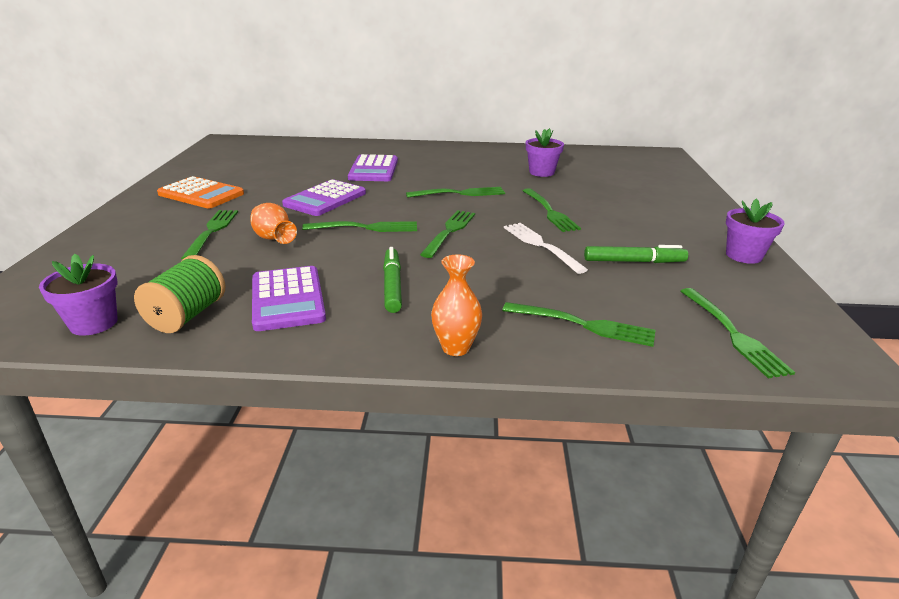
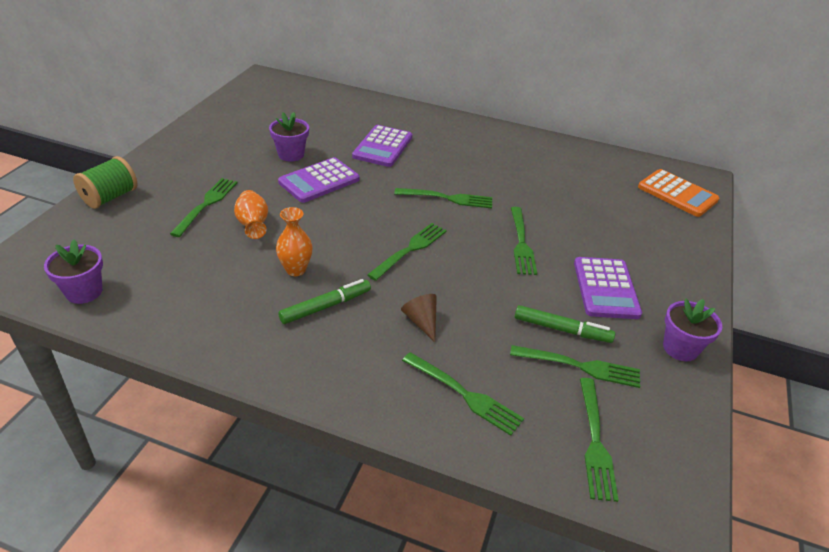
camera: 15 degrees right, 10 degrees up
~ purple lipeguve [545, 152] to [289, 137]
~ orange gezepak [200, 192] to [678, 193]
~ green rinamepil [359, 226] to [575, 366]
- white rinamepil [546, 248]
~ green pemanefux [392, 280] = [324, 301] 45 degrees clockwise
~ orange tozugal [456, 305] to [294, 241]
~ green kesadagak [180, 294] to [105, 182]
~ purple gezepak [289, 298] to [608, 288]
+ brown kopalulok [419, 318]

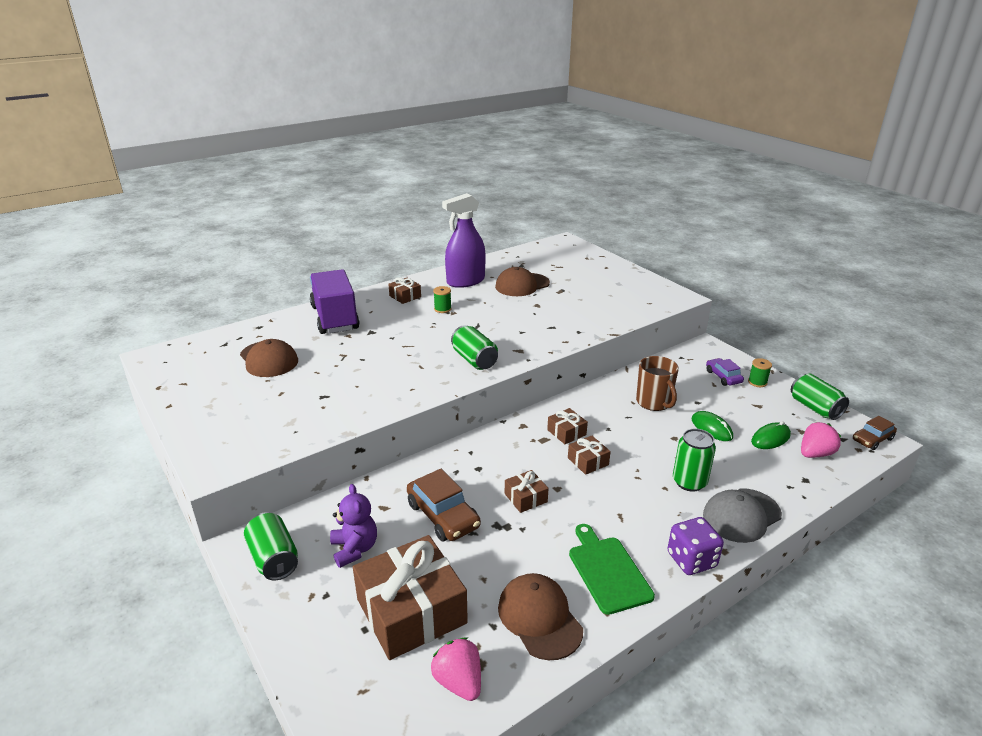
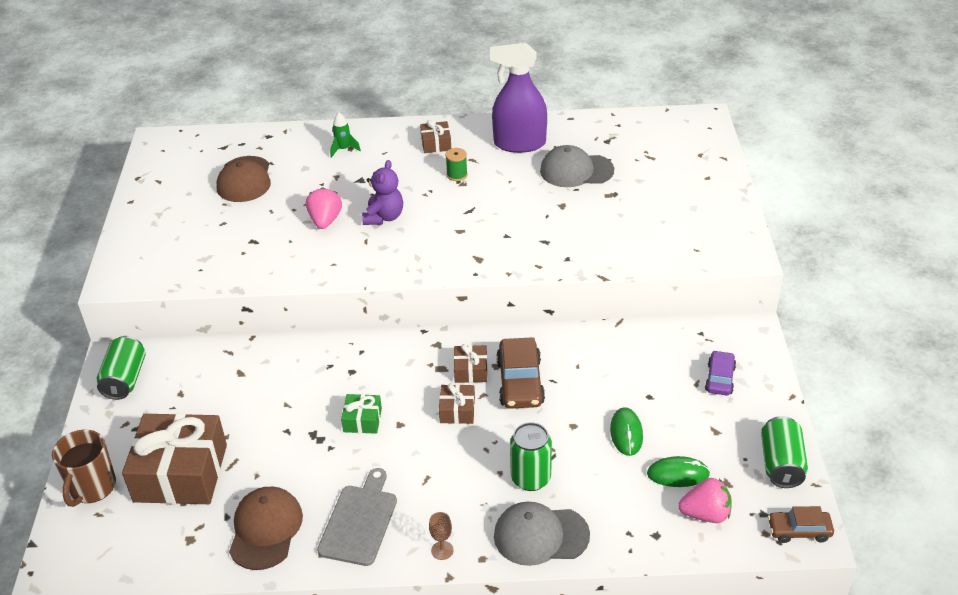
camera: 35 degrees right, 10 degrees up
~ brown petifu [522, 281] to grey petifu [577, 166]
~ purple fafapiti [334, 301] to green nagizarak [345, 135]
- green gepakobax [474, 347]
~ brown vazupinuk [657, 383] to [84, 468]
- green kesadagak [760, 372]
~ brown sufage [444, 505] to [520, 373]
~ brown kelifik [527, 491] to green kelifik [361, 414]
~ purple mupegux [353, 526] to [382, 192]
~ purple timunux [695, 546] to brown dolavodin [441, 536]
~ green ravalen [612, 569] to grey ravalen [357, 517]
~ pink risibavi [456, 669] to [324, 208]

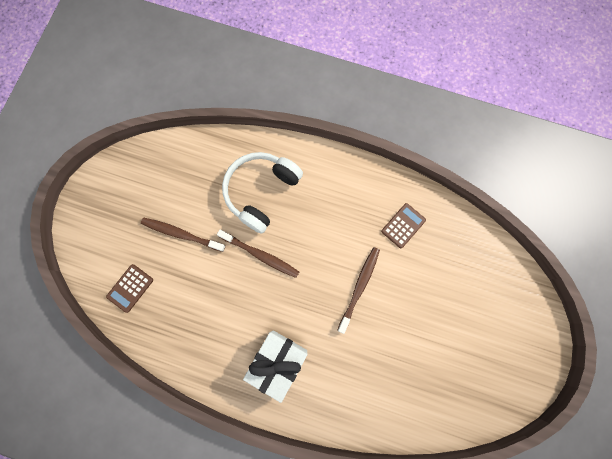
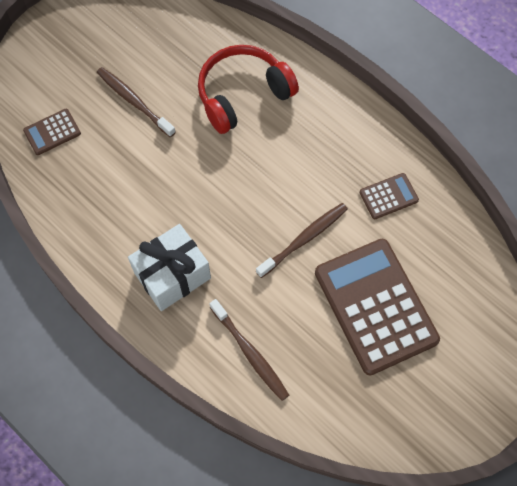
camera: 25 degrees right, 10 degrees down
~ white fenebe [262, 193] to red fenebe [248, 89]
~ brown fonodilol [258, 254] to [249, 350]
+ brown gezepak [377, 307]

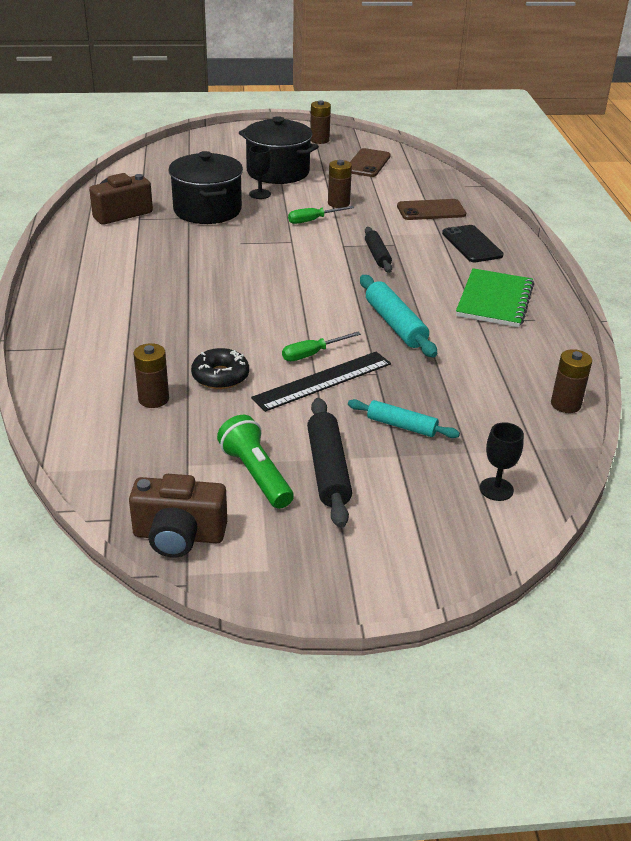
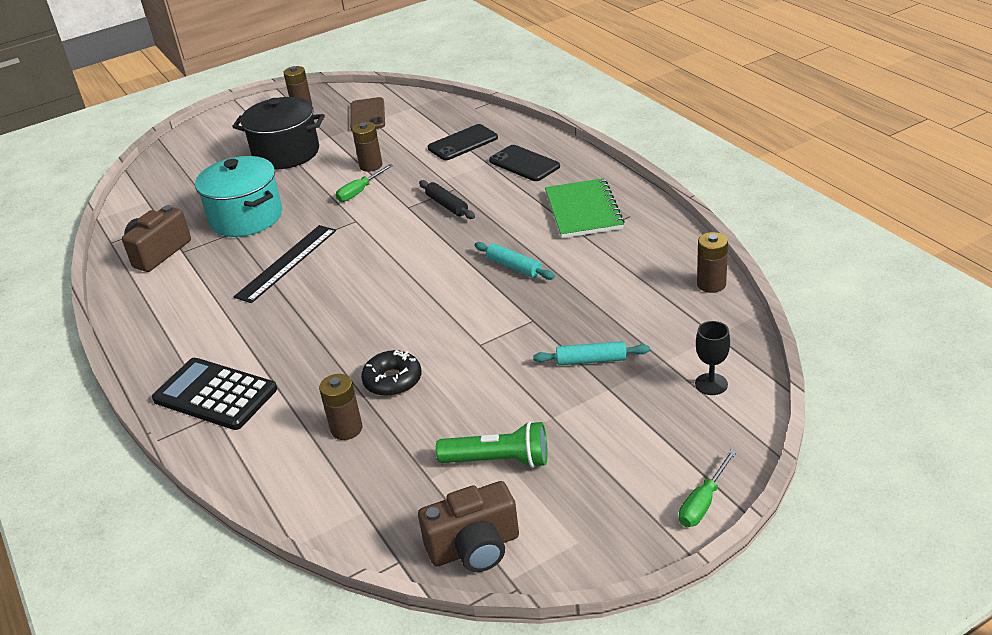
camera: 20 degrees left, 0 degrees up
- black dolavodin [259, 172]
~ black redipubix [205, 187] to turquoise redipubix [238, 196]
~ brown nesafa [431, 209] to black nesafa [463, 142]
~ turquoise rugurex [398, 316] = [514, 261] x0.65
~ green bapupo [321, 346] to [708, 488]
~ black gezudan [321, 382] to [285, 264]
- black rugurex [329, 463]
~ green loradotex [255, 462] = [492, 444] 150 degrees clockwise
+ black gezepak [214, 394]

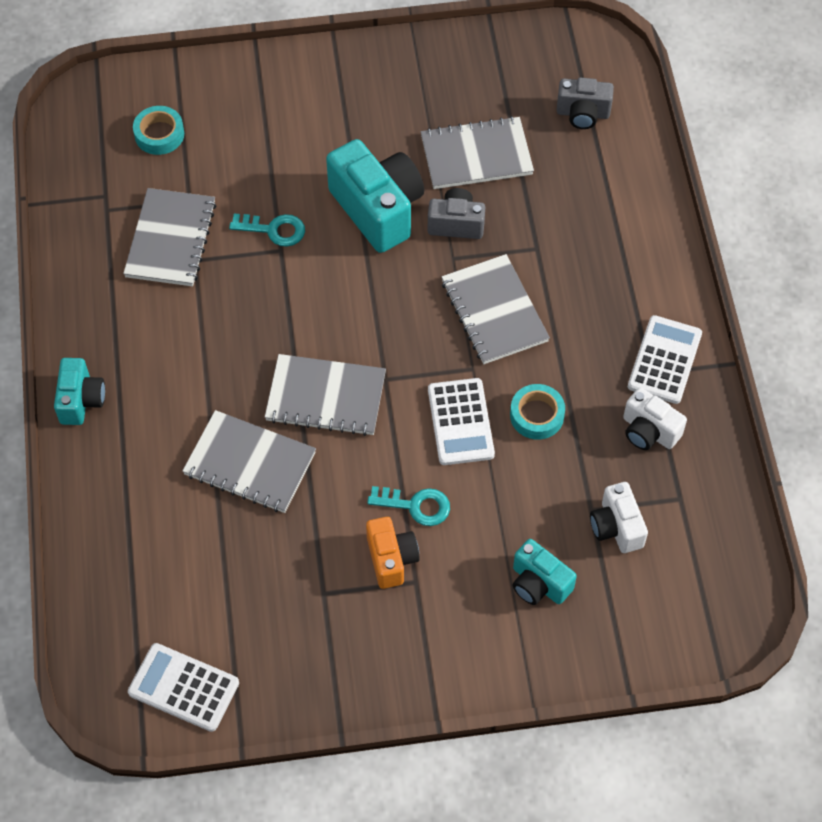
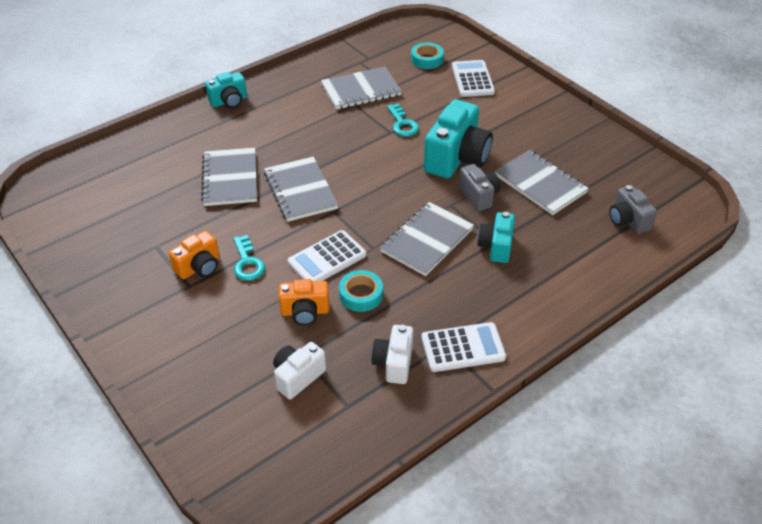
camera: 60 degrees right, 15 degrees down
~ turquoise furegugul [545, 572] to [496, 237]
~ white gezepak [183, 687] to [473, 78]
+ orange furegugul [304, 302]

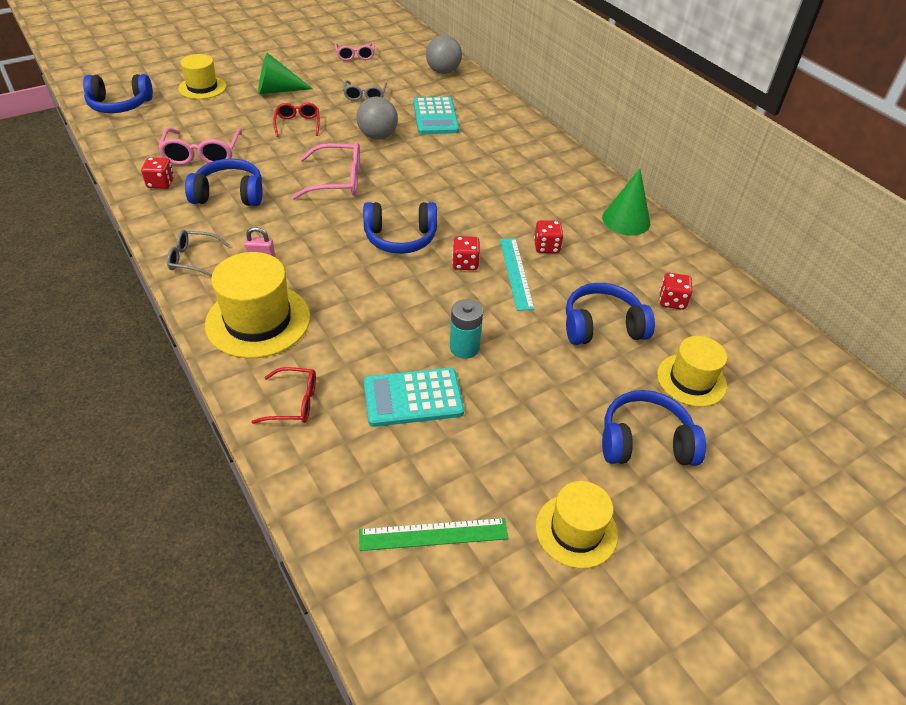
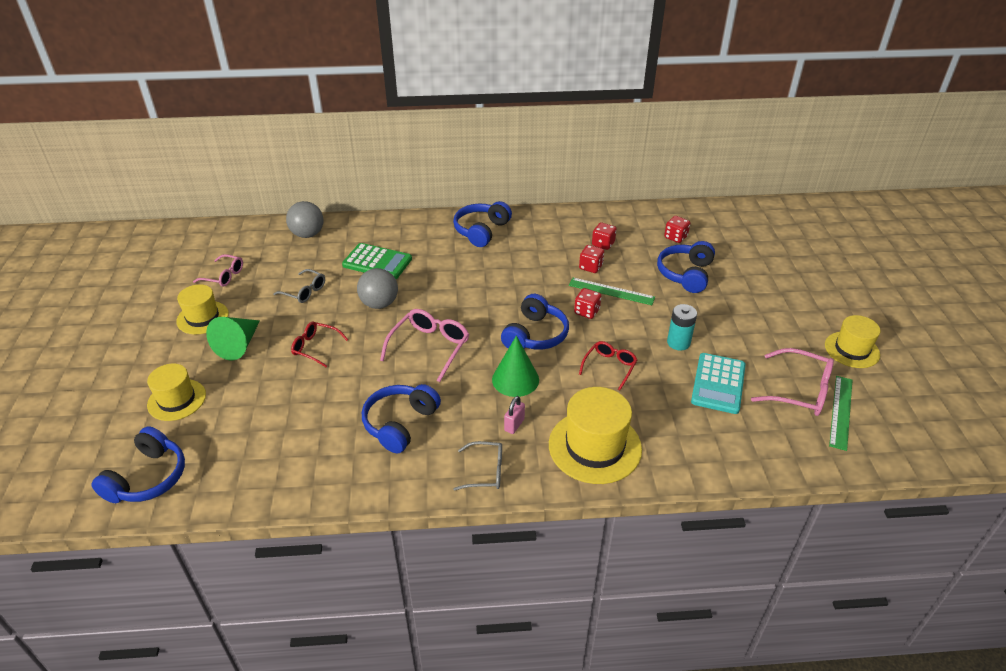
camera: 60 degrees left, 5 degrees down
~ turquoise gezepak [436, 115] to green gezepak [377, 261]
~ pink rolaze [200, 146] to [792, 382]
~ red timunux [157, 173] to [604, 236]
~ green kopalulok [626, 202] to [515, 366]
~ grey rolaze [198, 253] = [478, 466] 120 degrees counterclockwise
~ turquoise gezudan [517, 274] to green gezudan [612, 291]
~ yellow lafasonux [692, 371] to [202, 309]
~ red rolaze [284, 395] to [608, 365]
~ blue fenebe [654, 428] to [482, 224]

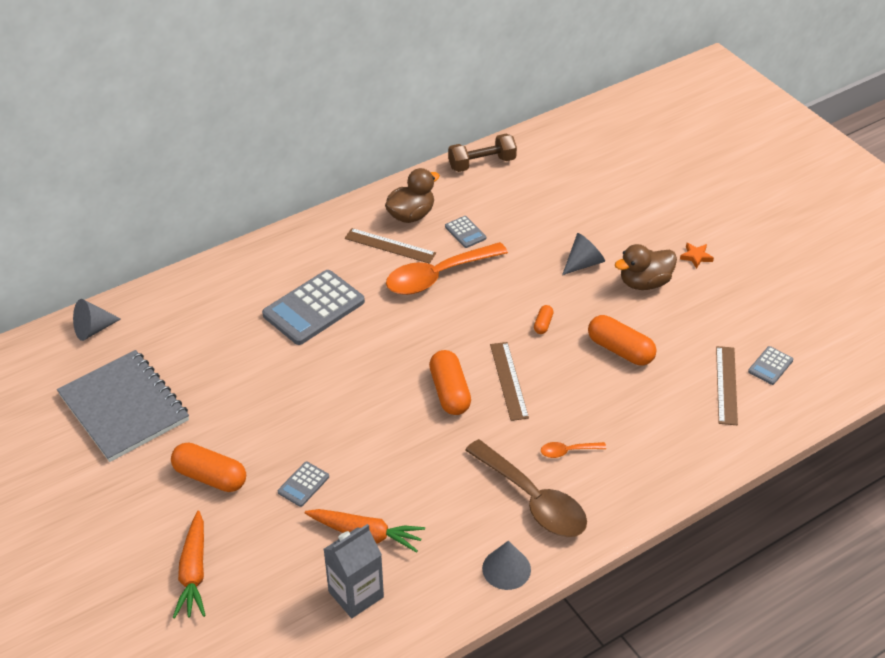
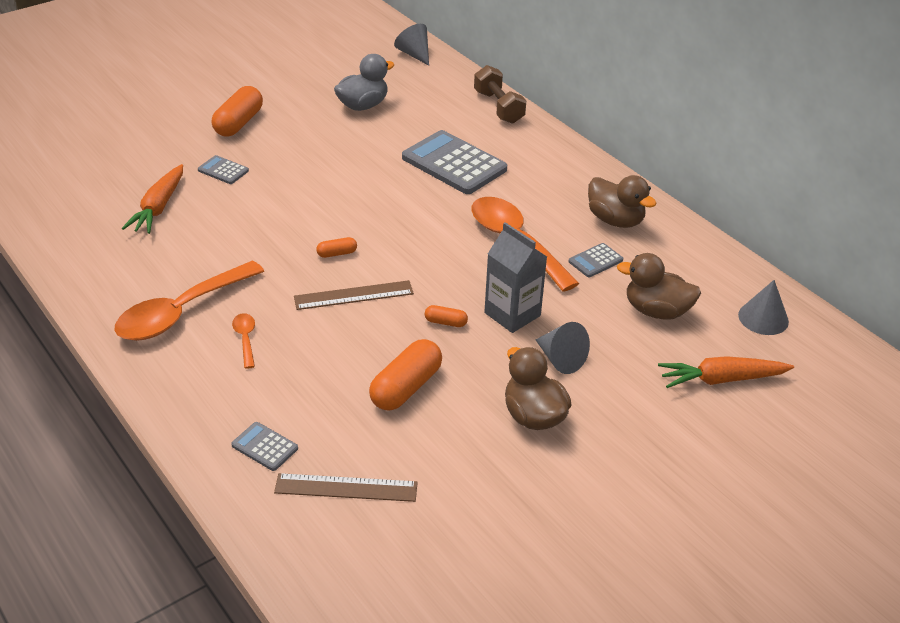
camera: 85 degrees right, 5 degrees down
~ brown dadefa [482, 153] to [500, 94]
- brown gezudan [390, 246]
- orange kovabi [697, 256]
~ grey gezepak [770, 365] to [264, 446]
- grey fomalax [123, 406]
~ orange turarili [450, 382] = [336, 247] x0.49
~ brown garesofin [526, 488] to orange garesofin [189, 301]
~ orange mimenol [189, 565] to [726, 372]
~ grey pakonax [354, 571] to [515, 277]
~ grey kopalulok [506, 565] to [763, 307]
+ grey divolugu [364, 82]
+ brown divolugu [659, 286]

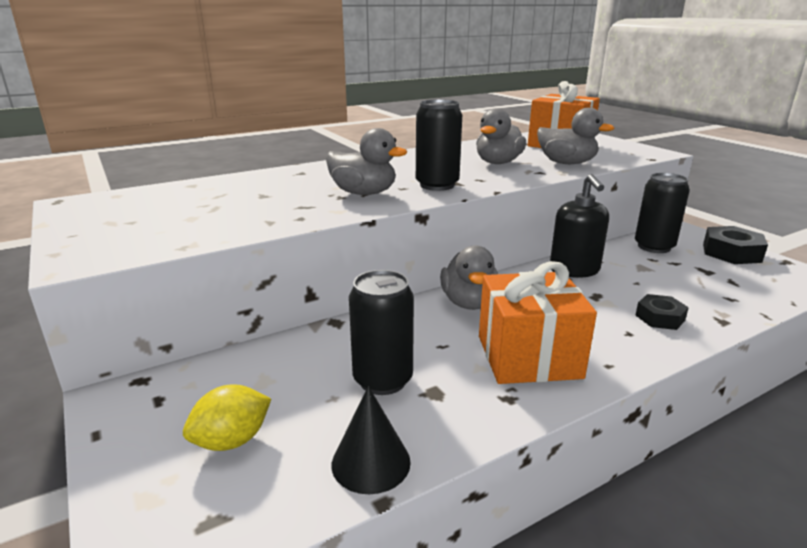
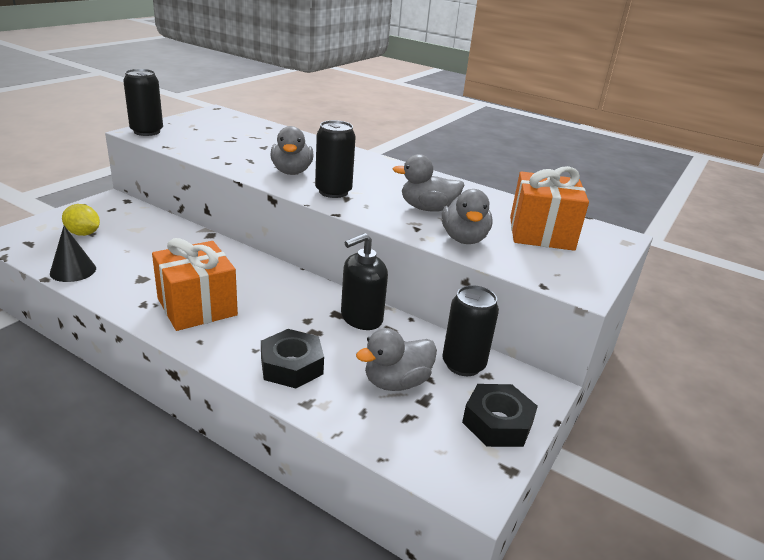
camera: 60 degrees right, 5 degrees up
~ grey divolugu [469, 277] to [396, 359]
~ black gepakobax [381, 332] to [143, 102]
~ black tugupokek [662, 312] = [292, 358] x1.55

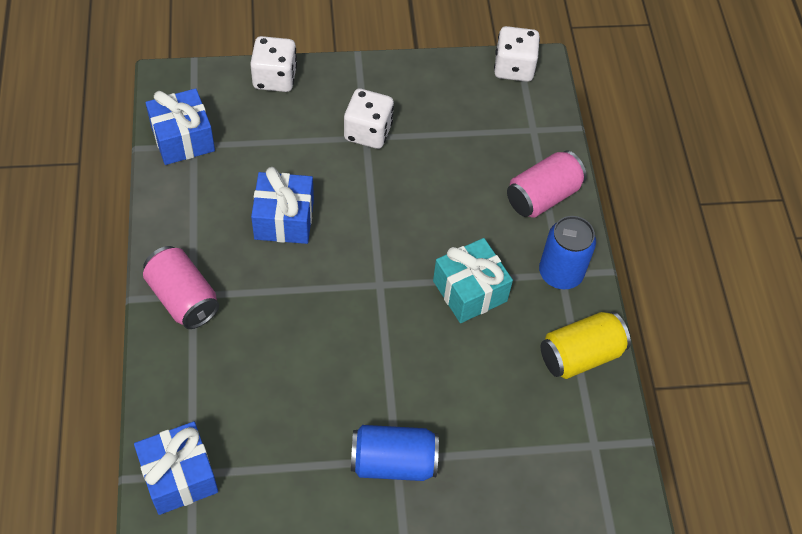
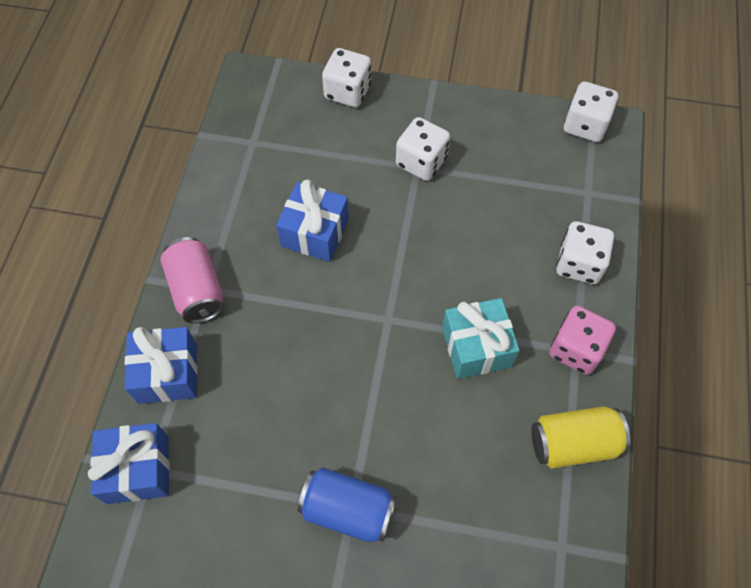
camera: 20 degrees right, 5 degrees up
~ blue kelifik [180, 126] to [161, 365]
~ pink gepakobax [547, 184] to white timunux [585, 252]
~ blue gepakobax [567, 252] to pink timunux [582, 340]

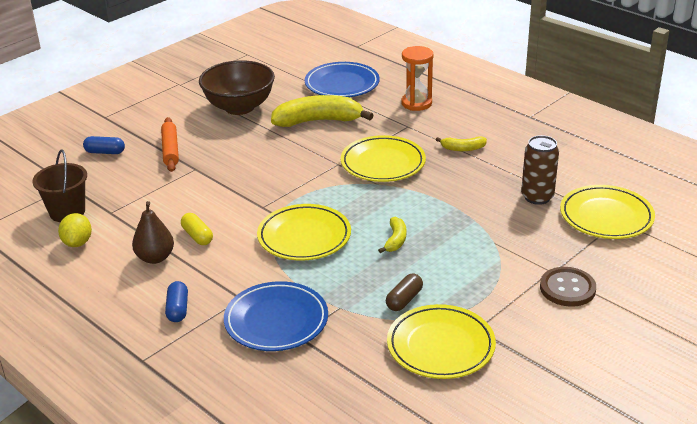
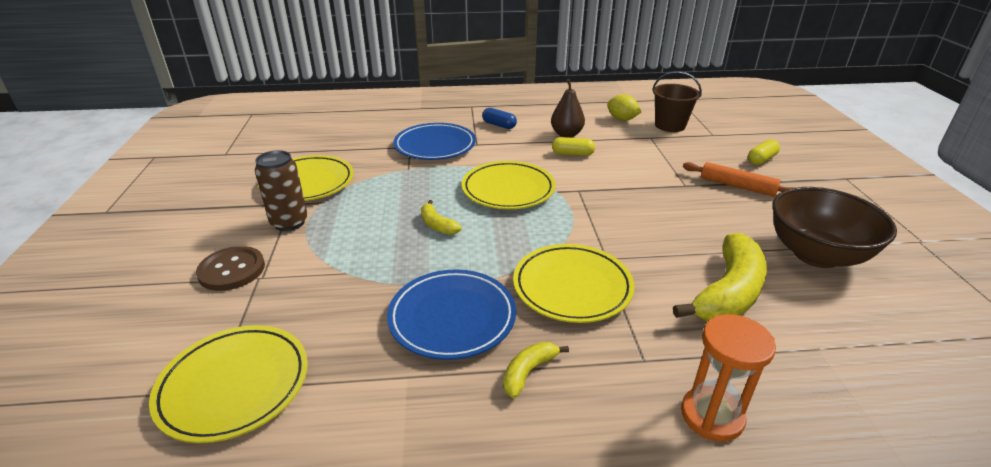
camera: 130 degrees right, 0 degrees up
~ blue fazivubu [342, 79] to [451, 314]
~ brown gepakobax [540, 170] to [281, 190]
~ blue turarili [104, 145] to yellow turarili [764, 152]
- brown turarili [404, 292]

